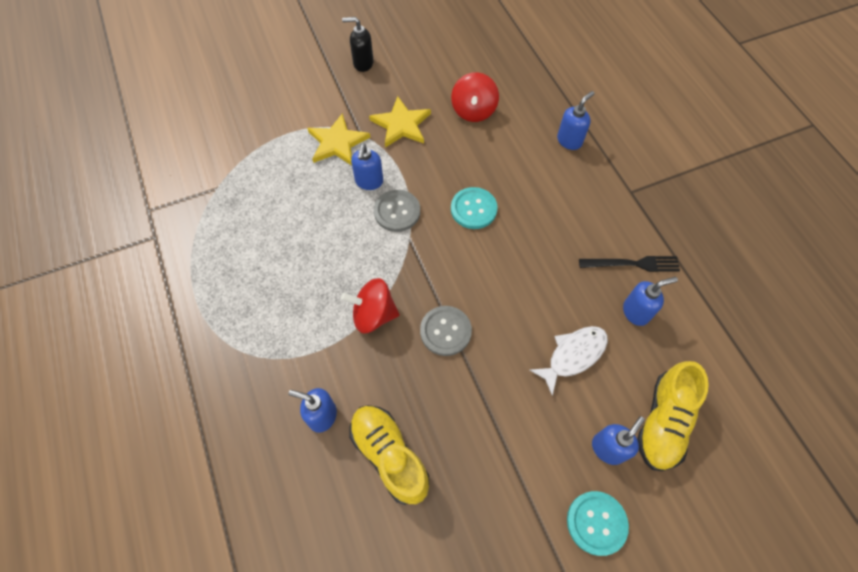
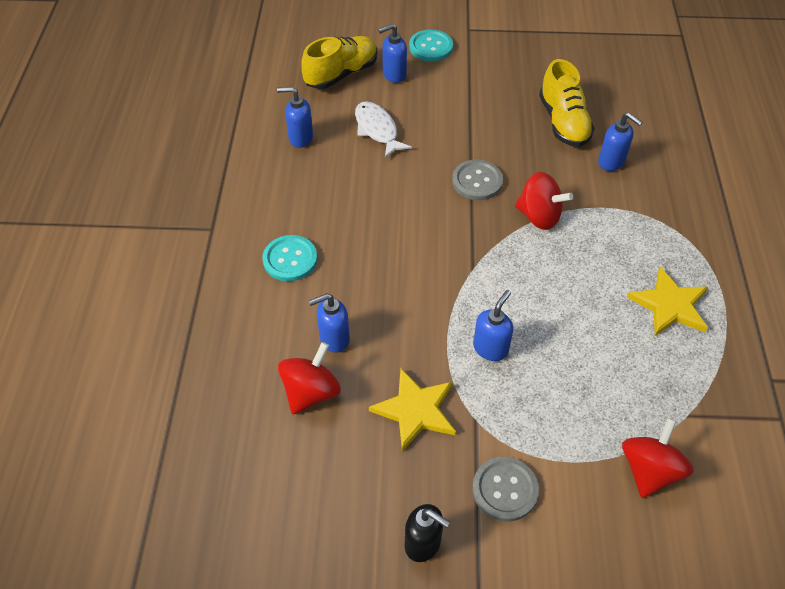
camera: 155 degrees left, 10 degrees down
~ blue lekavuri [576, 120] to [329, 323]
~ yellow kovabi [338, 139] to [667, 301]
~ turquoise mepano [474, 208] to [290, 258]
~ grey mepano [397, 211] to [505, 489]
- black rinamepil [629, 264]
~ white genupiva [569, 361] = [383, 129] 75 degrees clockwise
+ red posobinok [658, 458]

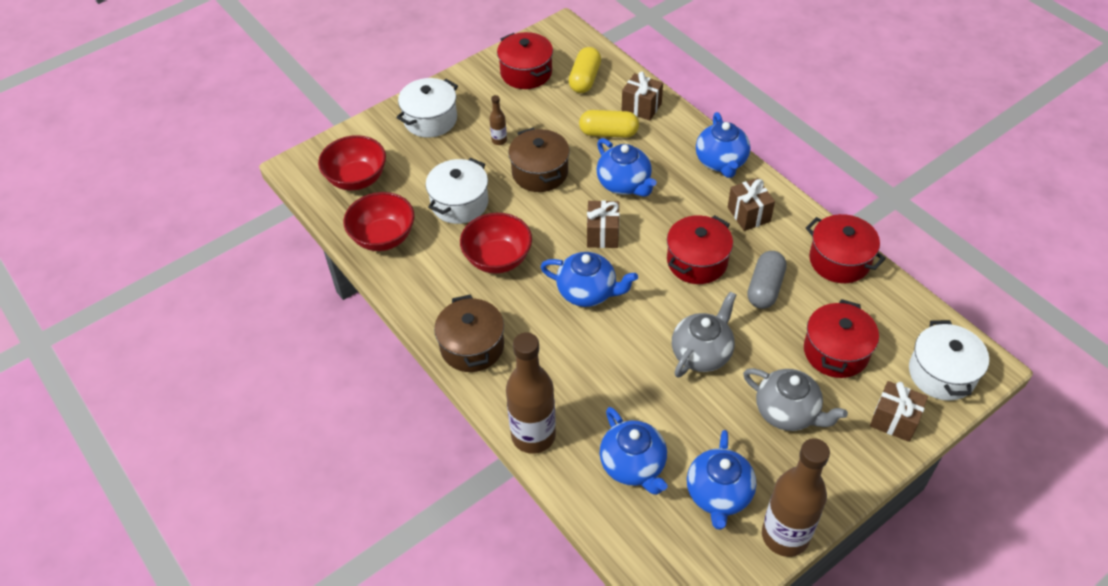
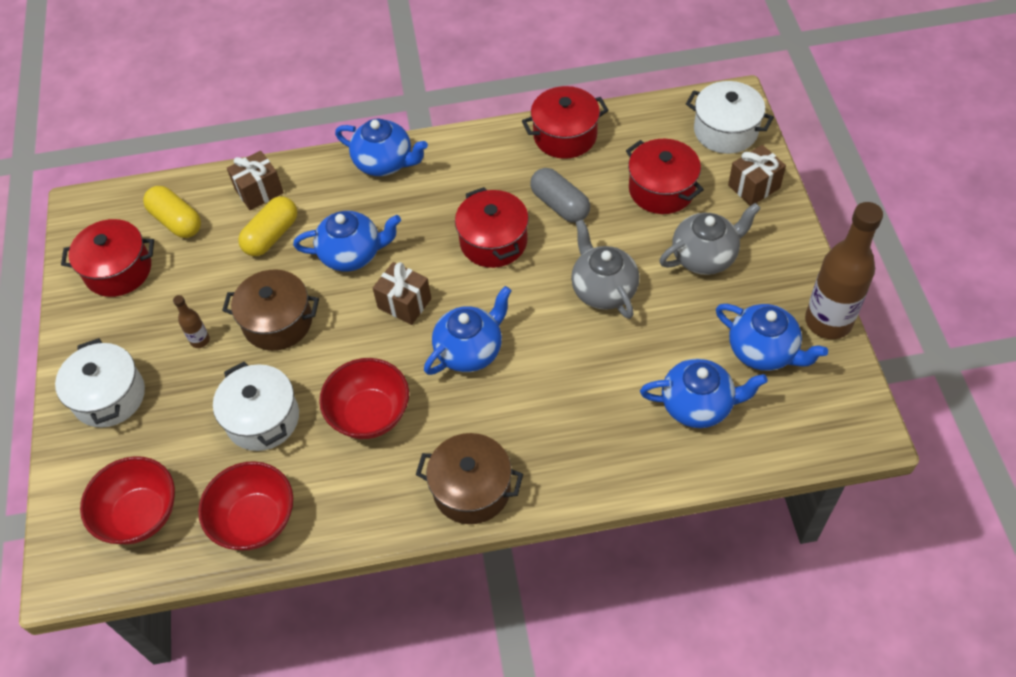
camera: 60 degrees left, 5 degrees up
- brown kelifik [751, 204]
- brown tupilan [531, 393]

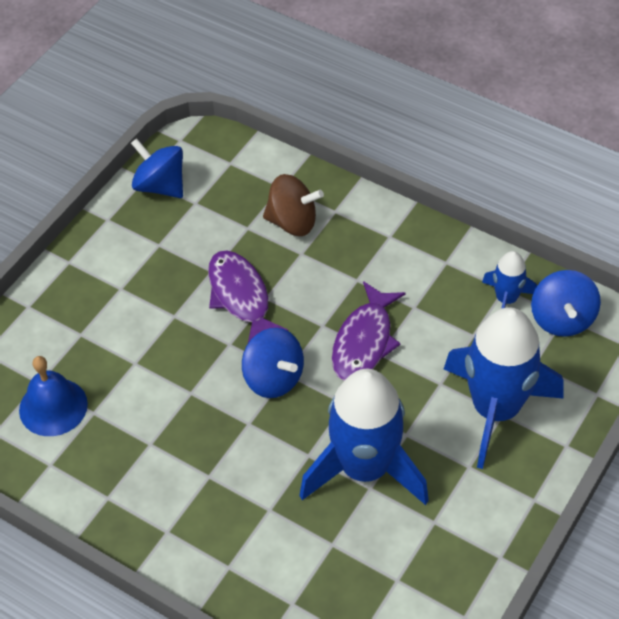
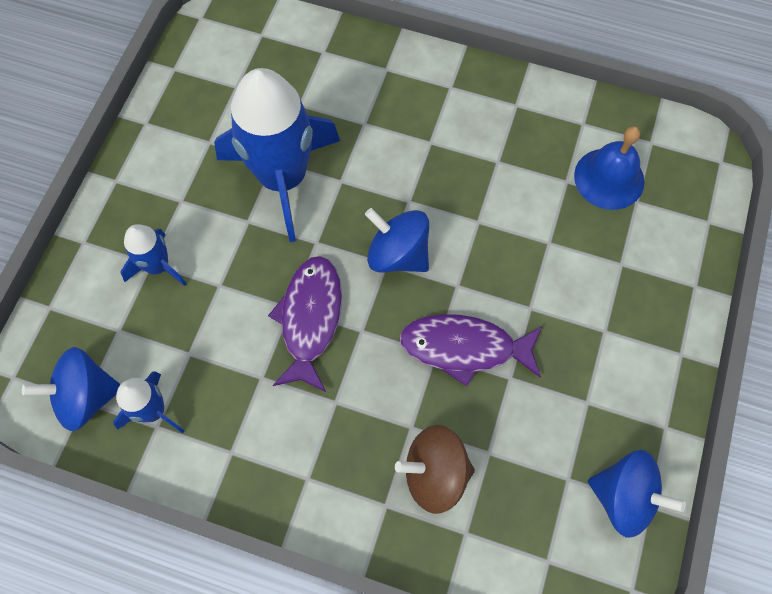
camera: 165 degrees right, 15 degrees up
~ purple genupiva [248, 297] = [470, 350] 135 degrees clockwise
~ blue posobinok [566, 303] = [71, 389] 90 degrees counterclockwise
~ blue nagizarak [504, 388] = [153, 255] x0.48

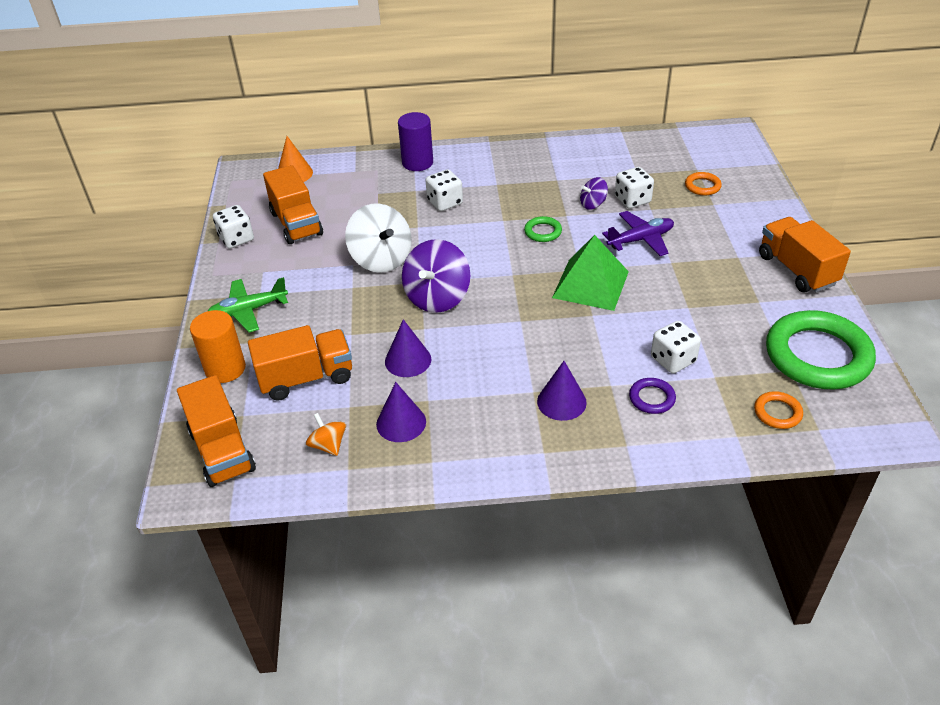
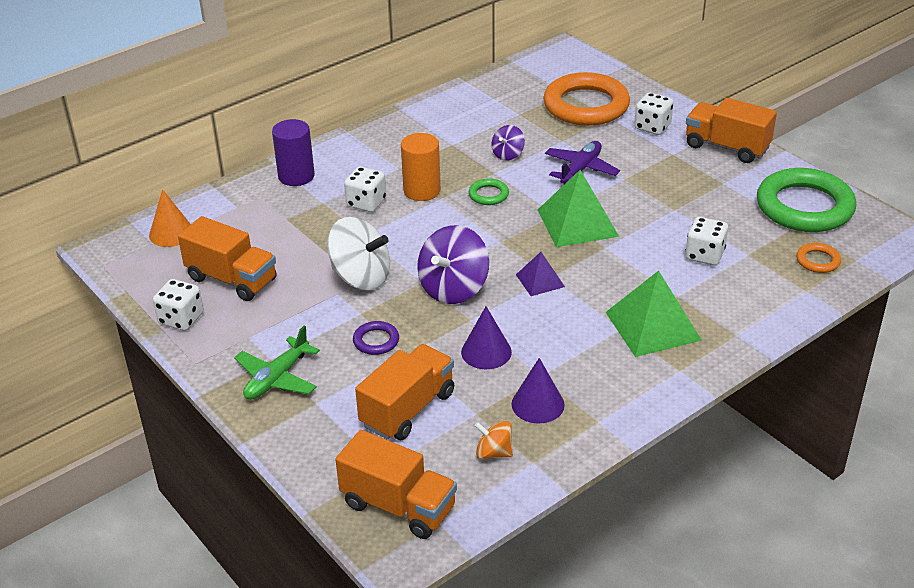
camera: 35 degrees left, 5 degrees down
~ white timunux [634, 188] to [653, 114]
~ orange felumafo [703, 184] = [586, 99] x2.34
~ purple posobinok [436, 276] = [453, 264] 45 degrees clockwise
~ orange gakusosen [218, 346] to [421, 167]
~ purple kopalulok [562, 391] to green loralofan [654, 314]
~ purple felumafo [652, 396] to [376, 338]
+ purple loralofan [540, 274]

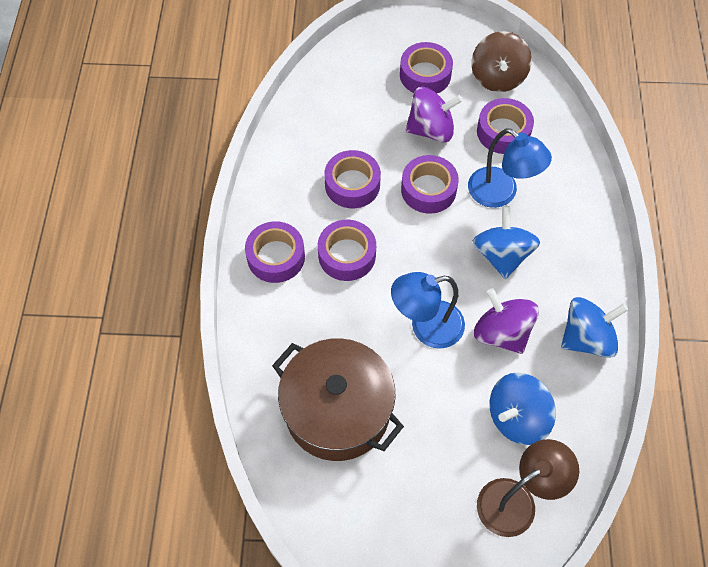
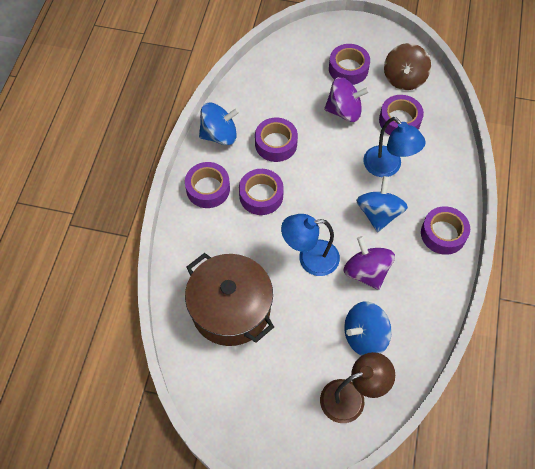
camera: 10 degrees right, 0 degrees up
~ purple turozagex [430, 184] to [445, 230]
~ blue posobinok [594, 327] to [219, 123]

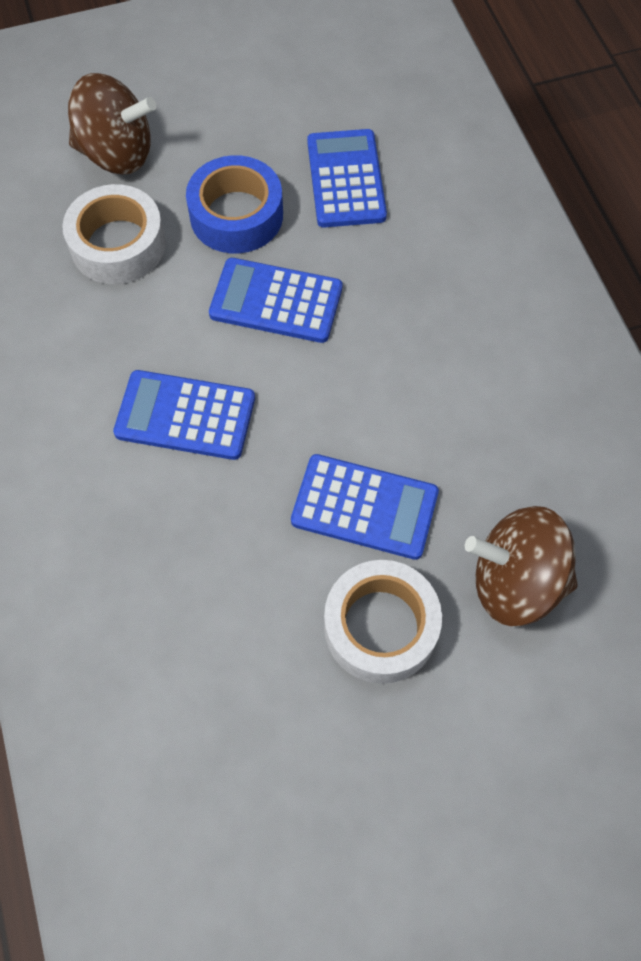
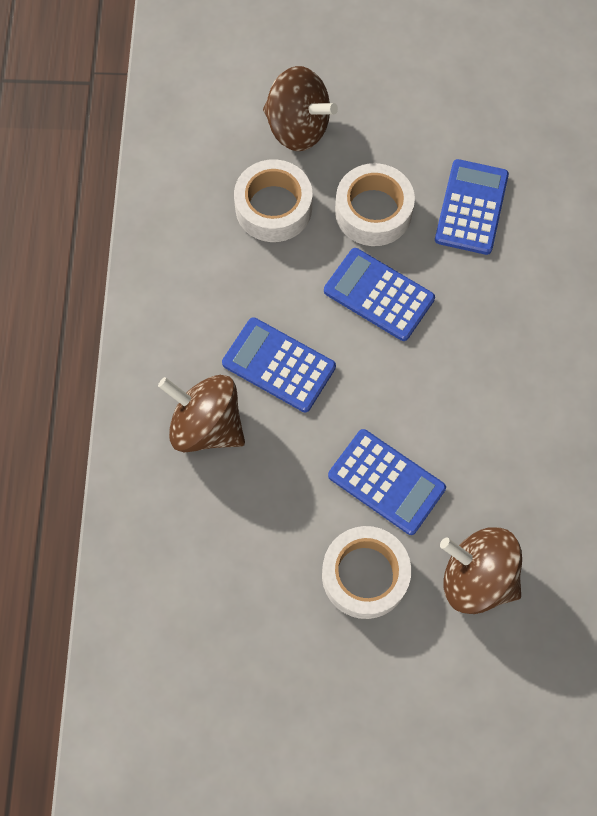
camera: 20 degrees right, 5 degrees up
~ blue turozagex [234, 204] to white turozagex [375, 204]
+ brown posobinok [201, 413]

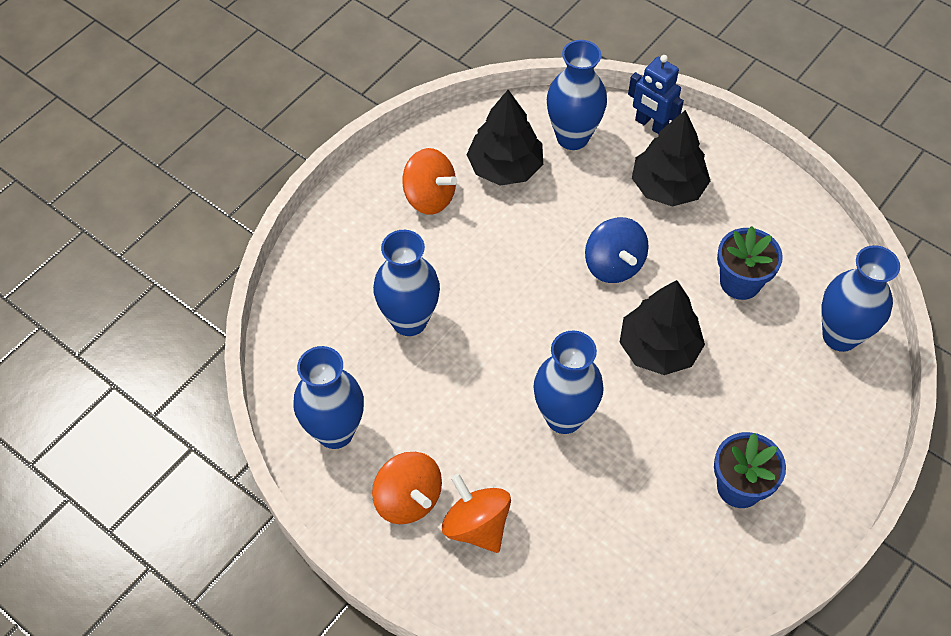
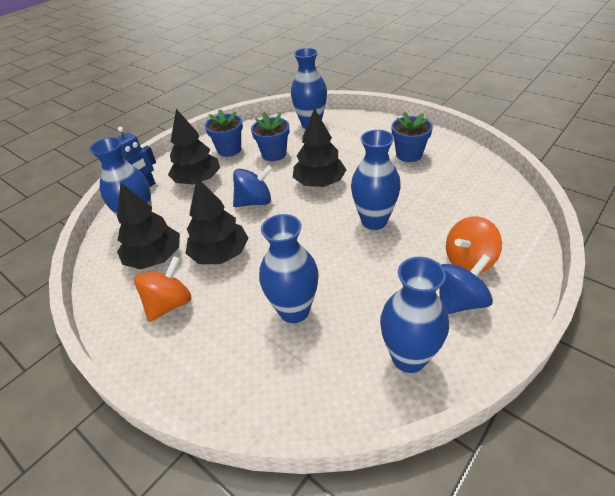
camera: 85 degrees left, 15 degrees down
~ orange posobinok [407, 488] to blue posobinok [466, 284]
+ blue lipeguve [224, 133]
+ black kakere [217, 221]

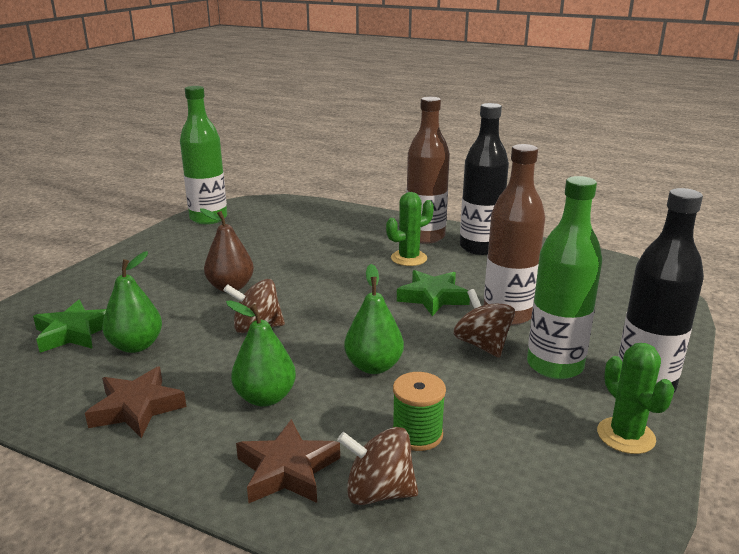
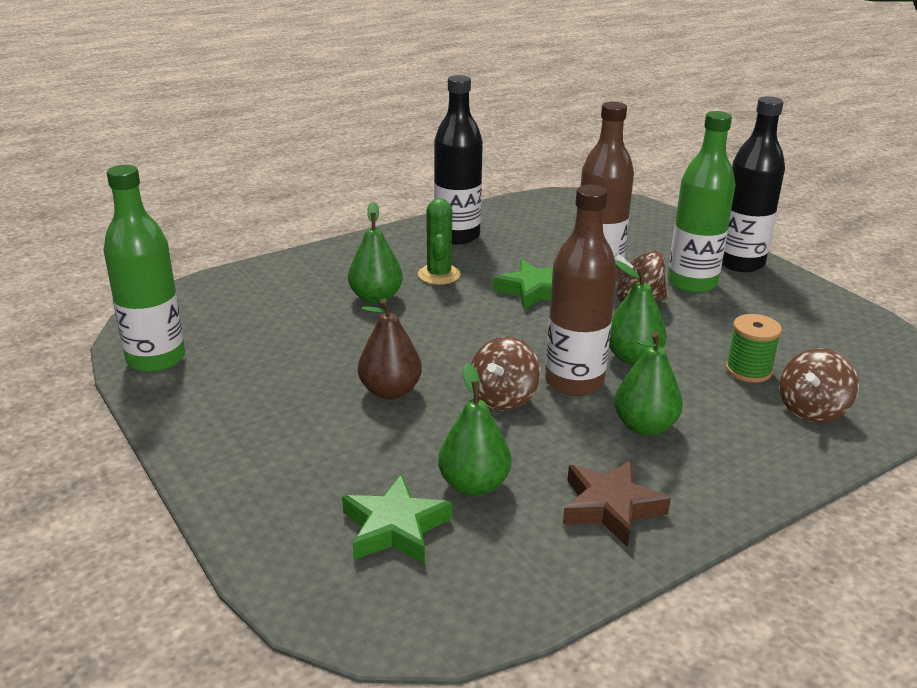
camera: 60 degrees left, 5 degrees up
~ brown tupilan [428, 170] to [581, 290]
- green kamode [636, 398]
- brown kovabi [288, 461]
+ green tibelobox [375, 253]

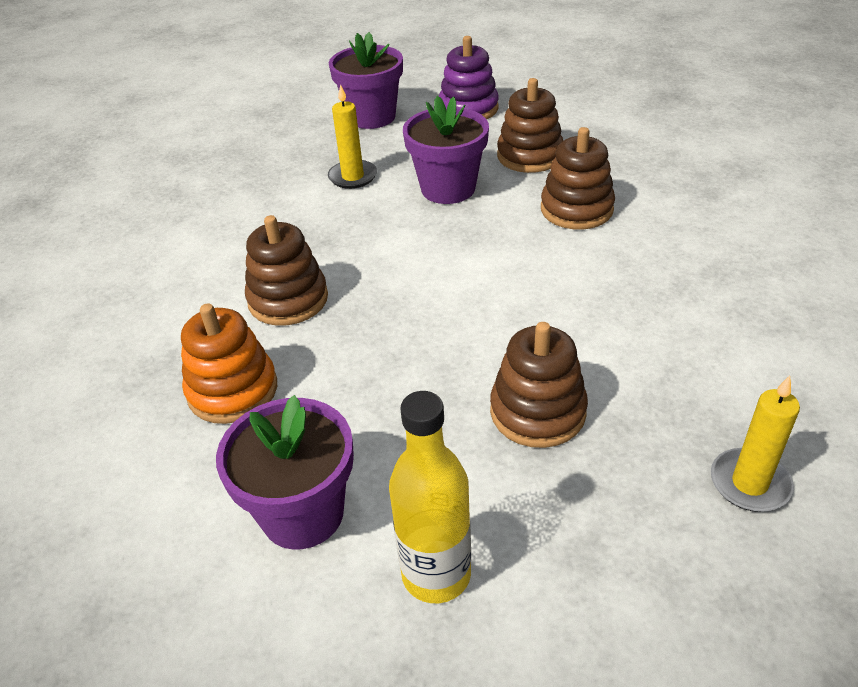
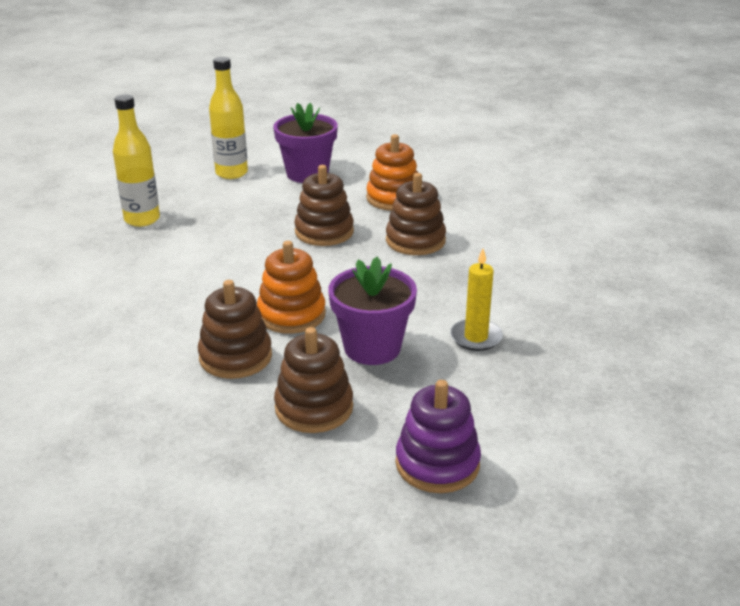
camera: 150 degrees right, 10 degrees down
- purple lipeguve [366, 80]
~ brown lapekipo [539, 385] to [324, 205]
- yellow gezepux [755, 443]
+ yellow tupilan [136, 160]
+ orange lapekipo [291, 287]

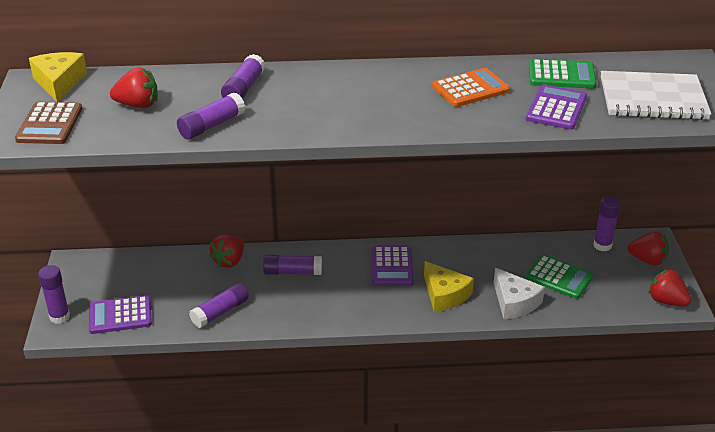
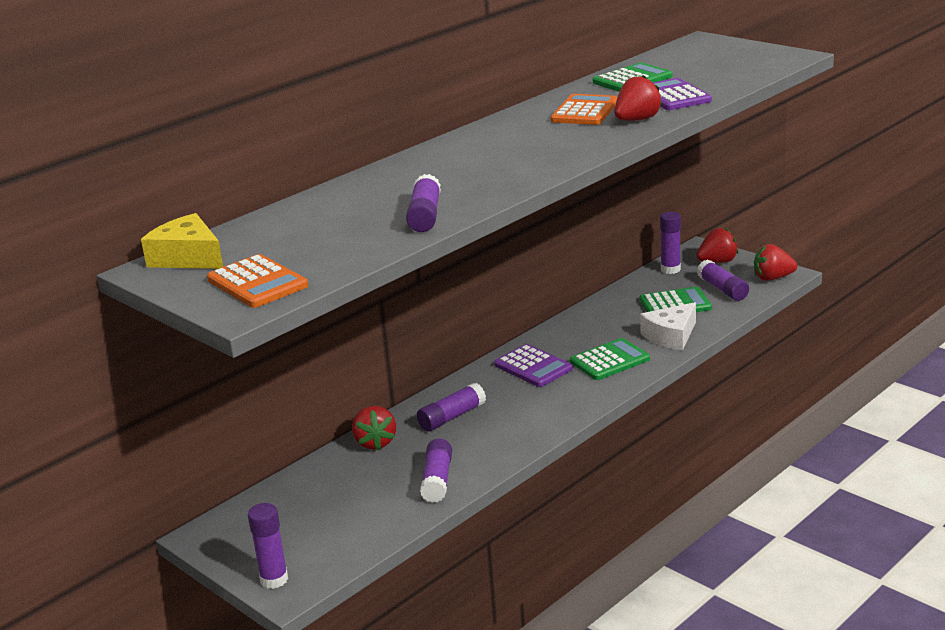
camera: 40 degrees left, 10 degrees down
~ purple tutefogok [243, 76] to [723, 280]
~ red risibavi [134, 88] to [638, 98]
- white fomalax [656, 95]
~ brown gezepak [48, 123] to orange gezepak [258, 281]
~ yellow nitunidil [449, 286] to green gezepak [610, 359]
~ white nitunidil [519, 293] = [668, 326] 120 degrees clockwise
- purple gezepak [120, 314]

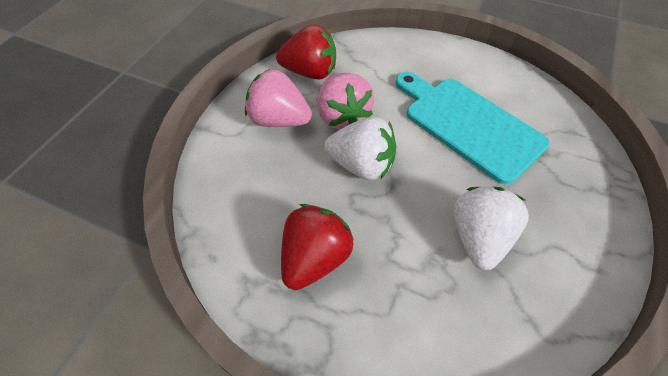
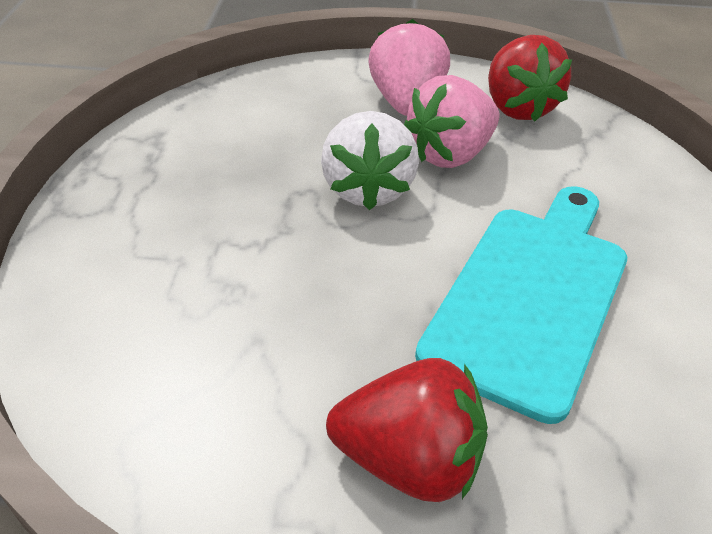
camera: 70 degrees right, 10 degrees down
- white risibavi [491, 228]
~ red risibavi [317, 247] to [407, 430]

